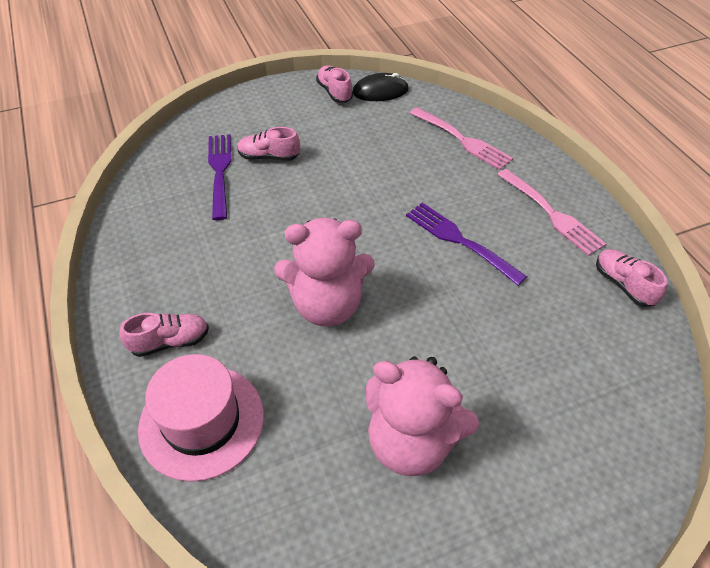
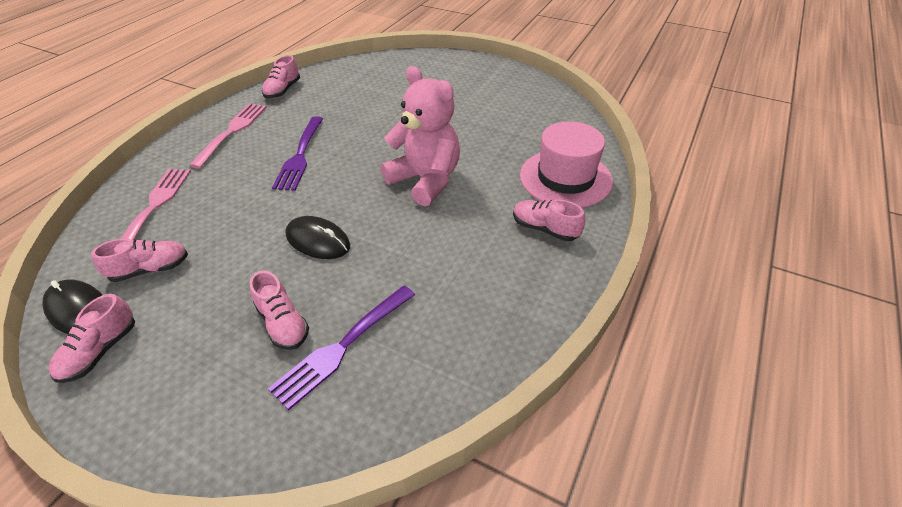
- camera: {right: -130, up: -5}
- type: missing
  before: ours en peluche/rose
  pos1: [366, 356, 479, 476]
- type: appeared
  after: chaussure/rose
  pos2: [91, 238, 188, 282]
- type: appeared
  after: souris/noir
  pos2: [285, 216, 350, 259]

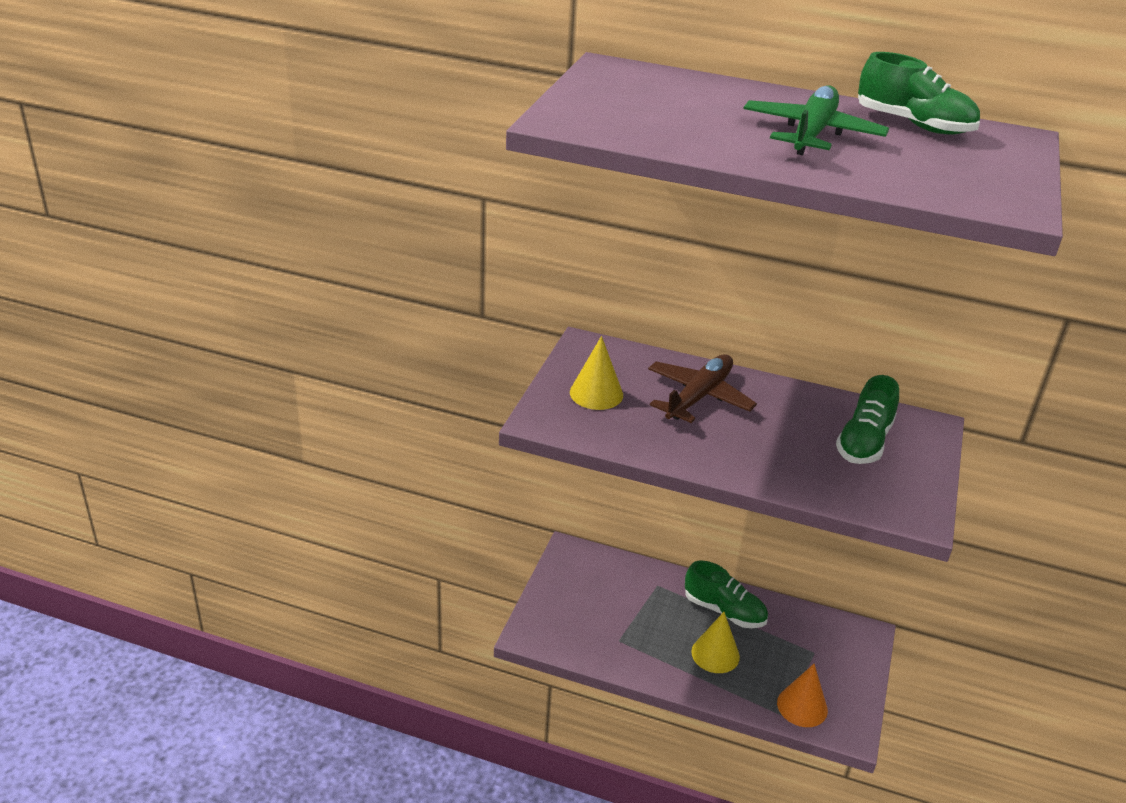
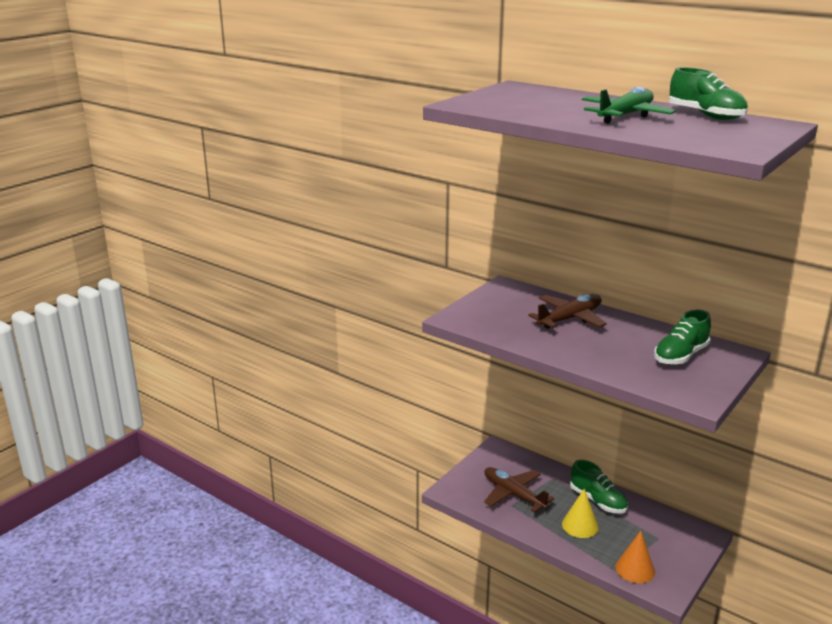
- camera: {right: 20, up: -10}
- type: missing
  before: cône/jaune
  pos1: [570, 336, 623, 410]
- type: appeared
  after: avion/marron
  pos2: [484, 467, 554, 513]

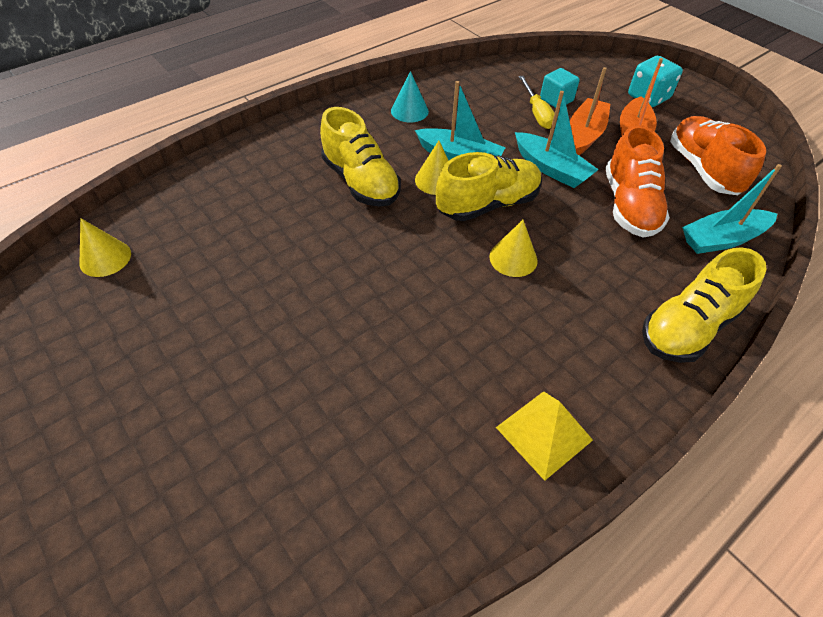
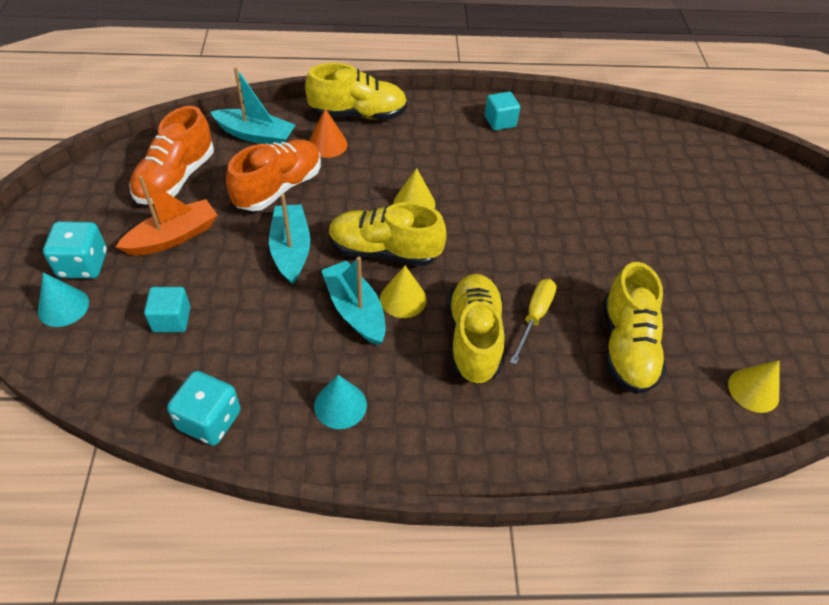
- camera: {right: -145, up: 0}
- type: exchanged
  before: pyramide/jaune
  after: cube/turquoise
  pos1: [496, 391, 593, 481]
  pos2: [485, 92, 520, 131]
- type: relocated
  before: tournevis/jaune
  pos1: [519, 76, 555, 129]
  pos2: [510, 279, 557, 365]
- type: missing
  before: bateau/orange
  pos1: [570, 67, 610, 155]
- type: appeared
  after: cône/turquoise
  pos2: [38, 272, 89, 327]
- type: appeared
  after: dé/turquoise
  pos2: [167, 371, 241, 446]
- type: appeared
  after: cône/orange
  pos2: [309, 108, 347, 158]
- type: appeared
  after: chaussure/jaune
  pos2: [603, 262, 666, 394]

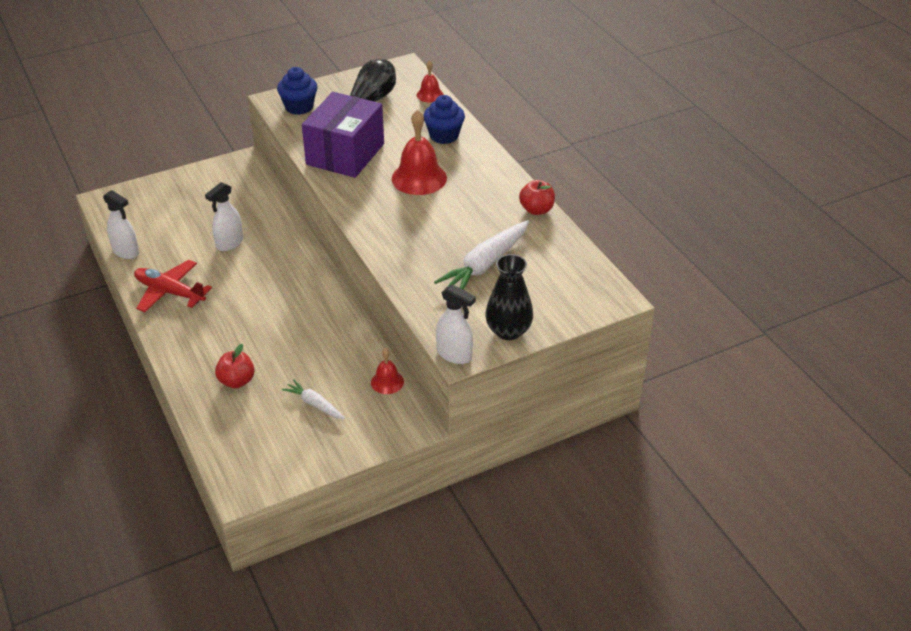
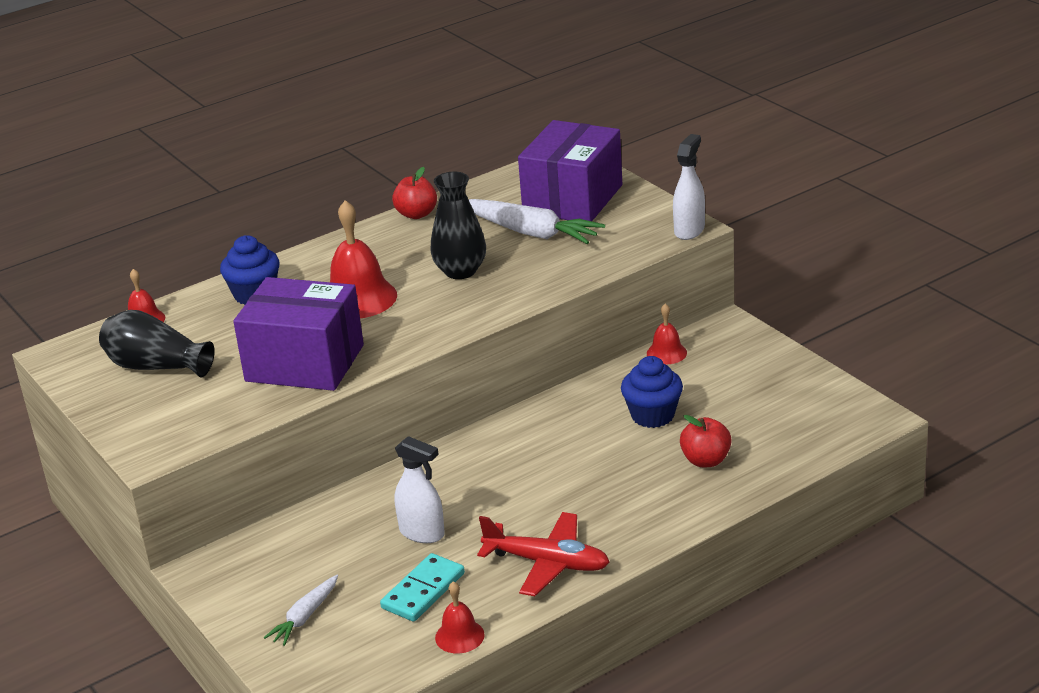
- camera: {right: -95, up: -10}
- type: exchanged
  before: vaporisateur/blanc
  after: cloche/rouge
  pos1: [103, 190, 139, 259]
  pos2: [435, 581, 485, 653]
- type: spun
  before: avion/rouge
  pos1: [134, 260, 212, 312]
  pos2: [477, 512, 610, 596]
  turn: -90
- type: relocated
  before: muffin/bleu
  pos1: [277, 67, 318, 115]
  pos2: [621, 356, 683, 428]
- type: relocated
  before: carotte/blanc
  pos1: [282, 379, 345, 419]
  pos2: [264, 575, 338, 646]
- type: relocated
  before: vase/noir
  pos1: [485, 254, 533, 340]
  pos2: [430, 172, 486, 279]
- type: appeared
  after: domino/turquoise
  pos2: [380, 553, 465, 622]
- type: appeared
  after: boîte/violet
  pos2: [518, 120, 622, 221]

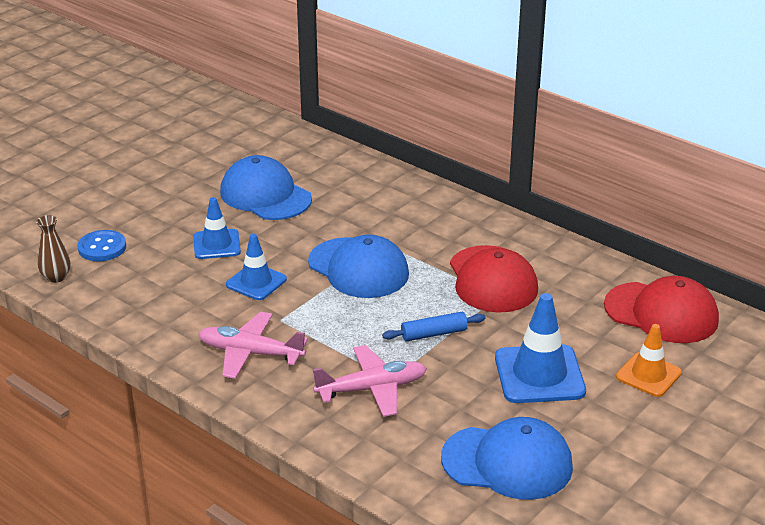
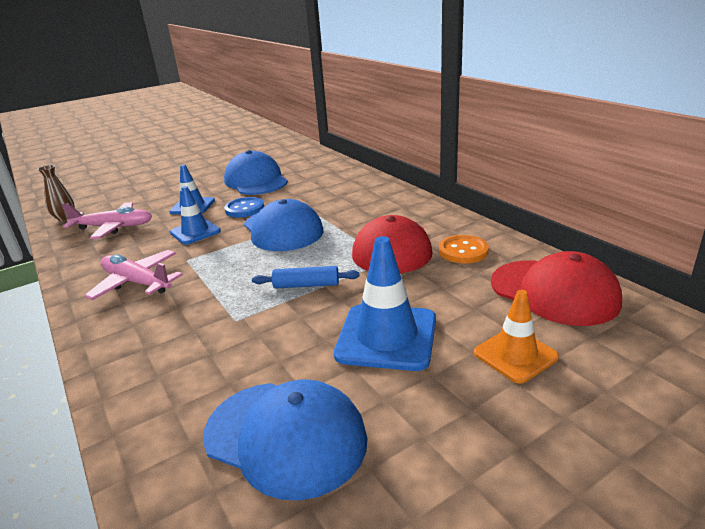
- camera: {right: 20, up: -5}
- type: relocated
  before: bouton/bleu
  pos1: [78, 230, 126, 261]
  pos2: [224, 197, 264, 217]
- type: relocated
  before: avion/rose
  pos1: [313, 345, 427, 417]
  pos2: [62, 202, 152, 239]
- type: appeared
  after: bouton/orange
  pos2: [439, 235, 489, 263]

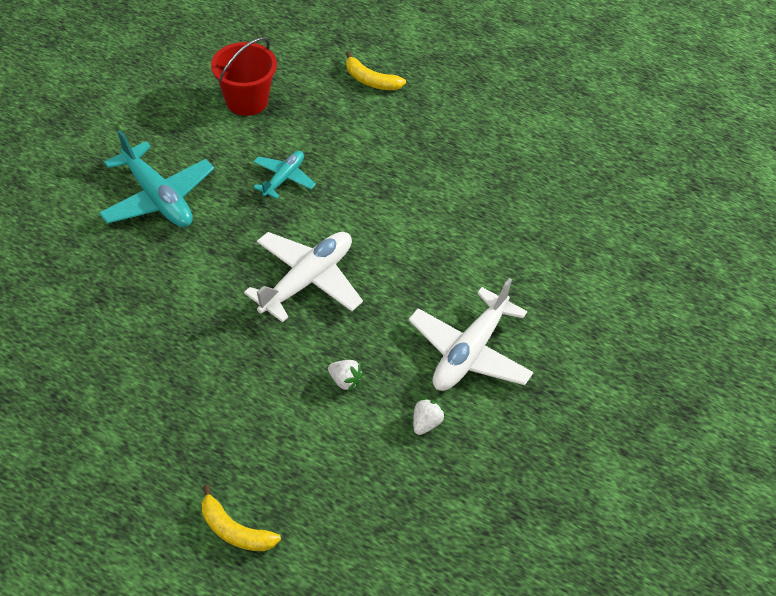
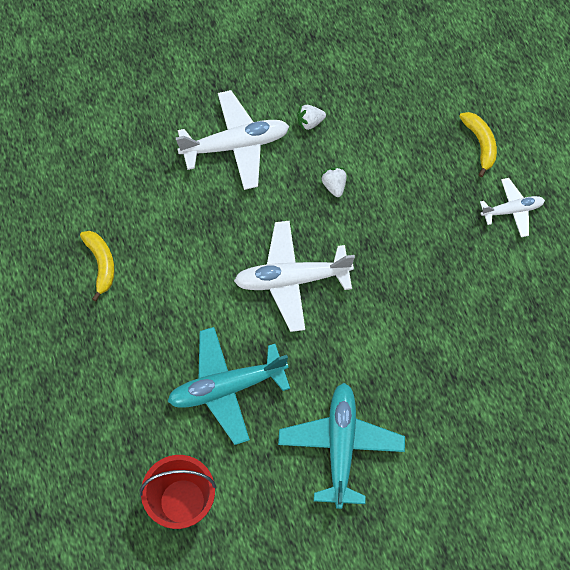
- camera: {right: -135, up: 15}
- type: size
  before: avion/turquoise
  pos1: [253, 151, 316, 199]
  pos2: [167, 327, 290, 445]
  scale: 1.75
- type: relocated
  before: banane/jaune
  pos1: [346, 52, 406, 90]
  pos2: [80, 231, 115, 301]
- type: appeared
  after: avion/blanc
  pos2: [480, 178, 545, 237]

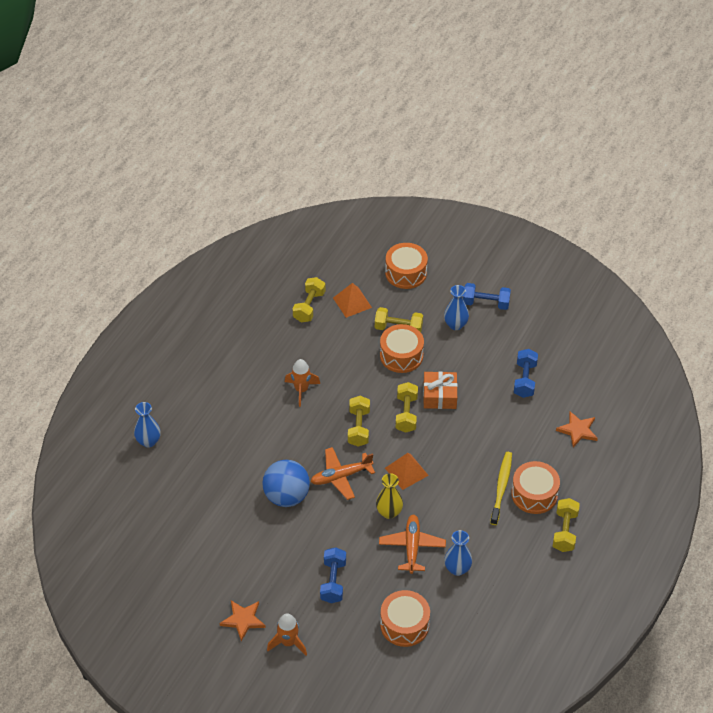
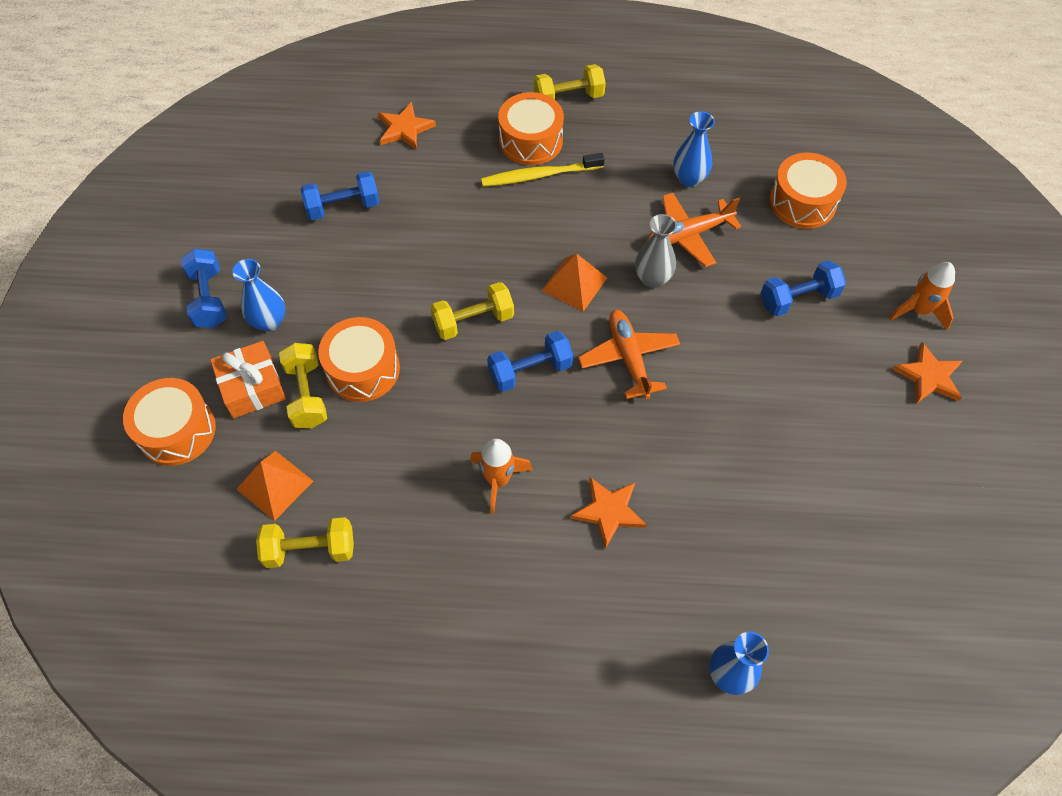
- camera: {right: -115, up: 10}
- type: missing
  before: balle/bleu
  pos1: [262, 460, 310, 507]
- type: spun
  before: avion/orange
  pos1: [311, 447, 375, 500]
  pos2: [578, 310, 680, 399]
  turn: -150
- type: colour
  before: haltère/jaune
  after: haltère/bleu
  pos1: [348, 396, 370, 446]
  pos2: [487, 331, 573, 392]
- type: colour
  before: vase/jaune
  after: vase/gris
  pos1: [376, 473, 403, 519]
  pos2: [635, 214, 677, 288]
- type: relocated
  before: cadeau/orange
  pos1: [423, 371, 458, 409]
  pos2: [210, 341, 286, 418]
- type: appeared
  after: étoile/orange
  pos2: [571, 477, 646, 549]

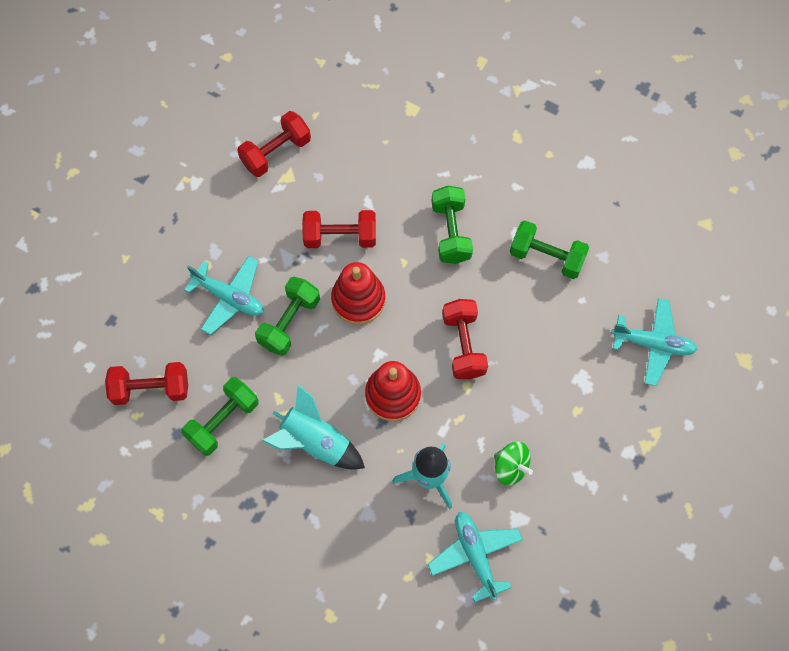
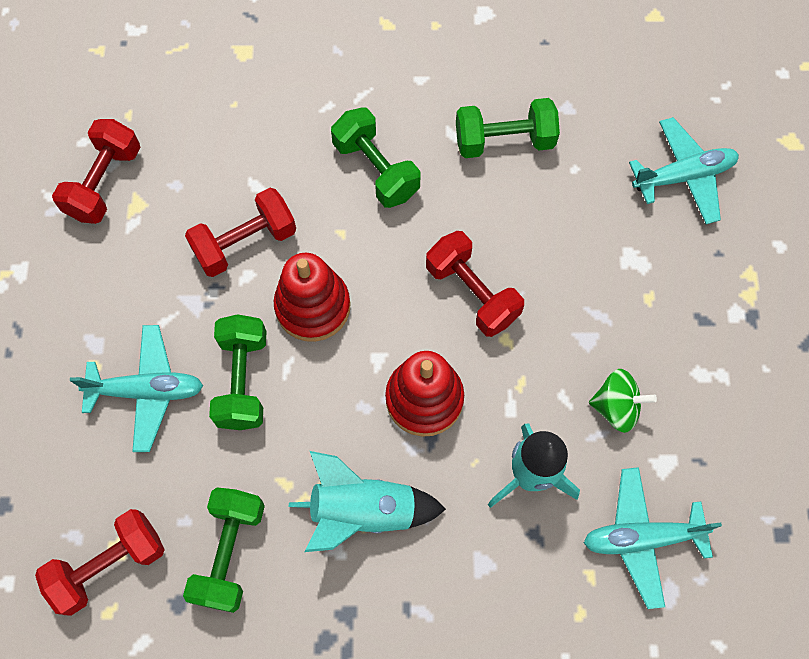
- camera: {right: -30, up: 0}
- type: spun
  before: avion/turquoise
  pos1: [428, 512, 523, 602]
  pos2: [584, 467, 722, 609]
  turn: -45

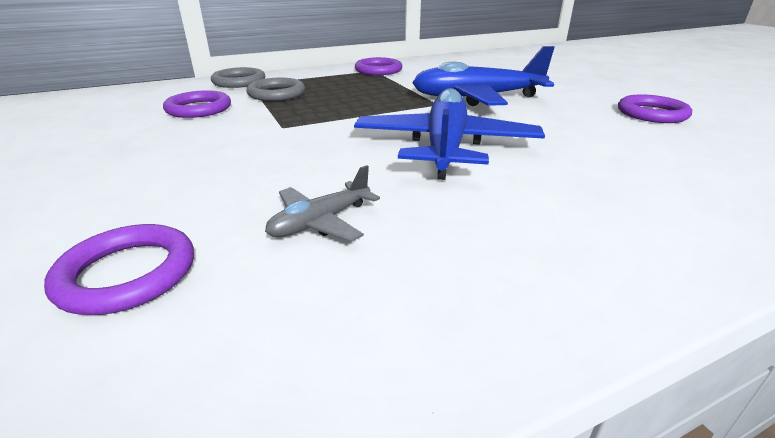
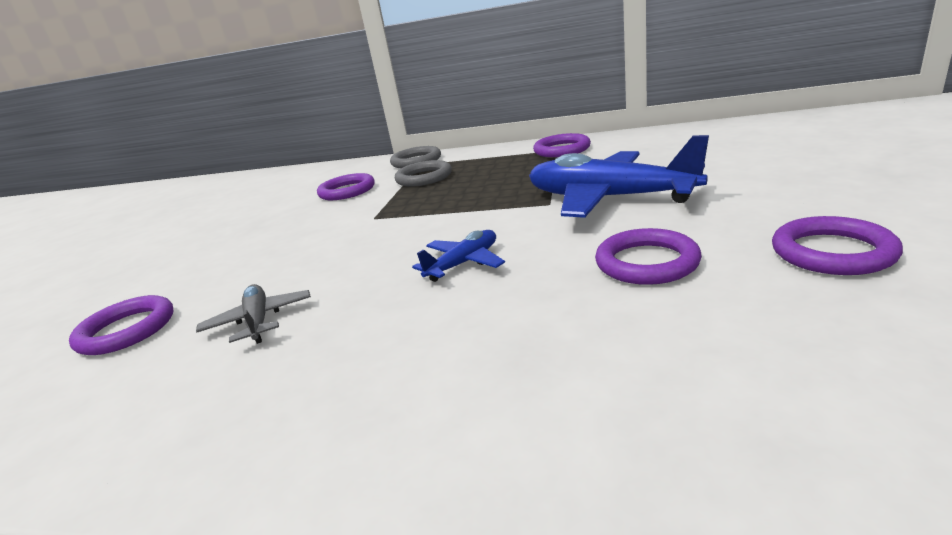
- camera: {right: 40, up: -5}
- type: spun
  before: avion/gris
  pos1: [265, 165, 380, 242]
  pos2: [196, 284, 311, 344]
  turn: 75
- type: size
  before: avion/bleu
  pos1: [354, 88, 545, 180]
  pos2: [412, 230, 505, 282]
  scale: 0.49
- type: appeared
  after: anneau/violet
  pos2: [595, 228, 702, 285]

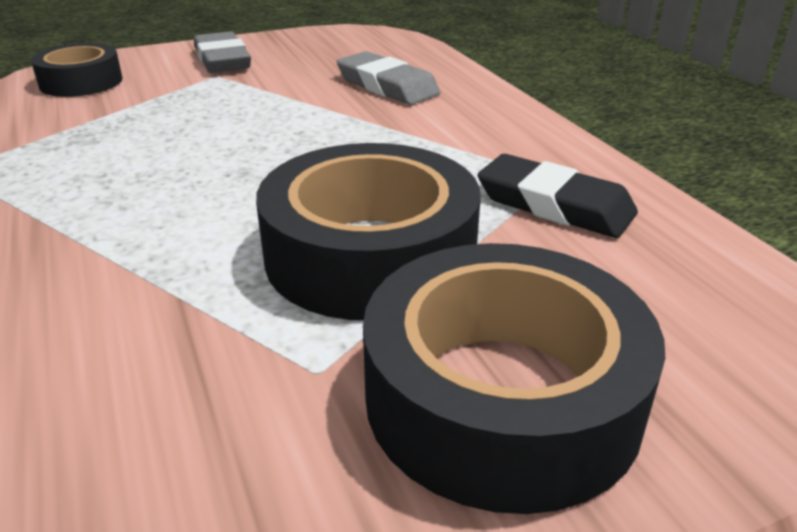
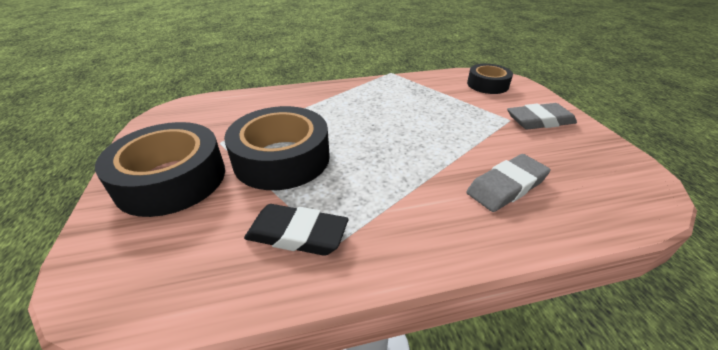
- camera: {right: 100, up: 5}
- type: spun
  before: gomme/noir
  pos1: [478, 154, 638, 238]
  pos2: [244, 204, 348, 256]
  turn: 60

